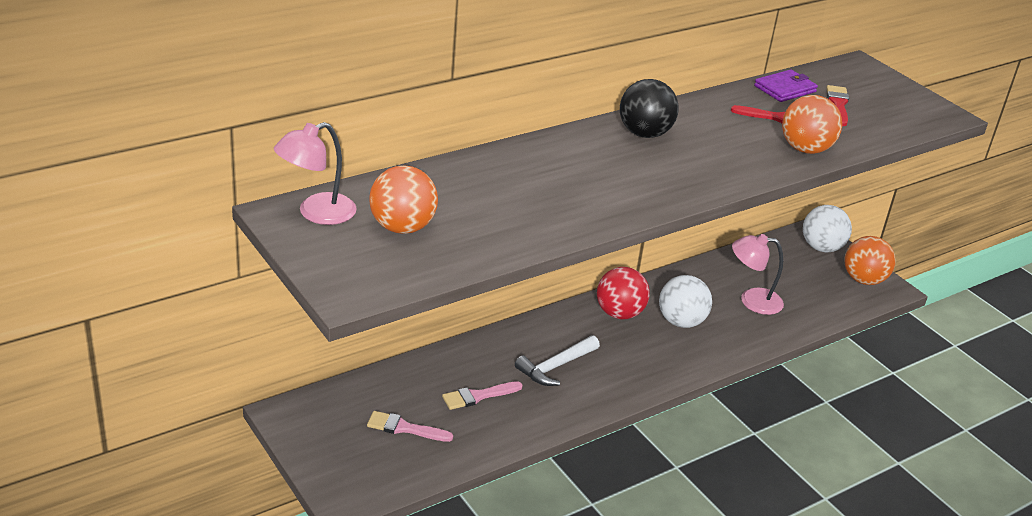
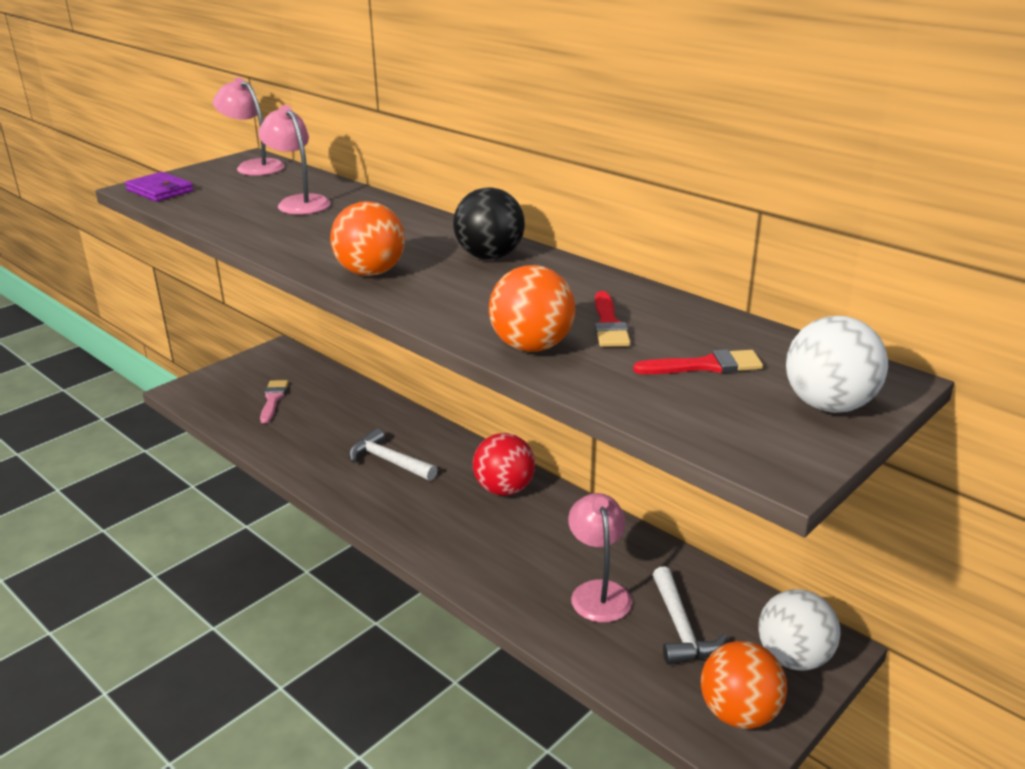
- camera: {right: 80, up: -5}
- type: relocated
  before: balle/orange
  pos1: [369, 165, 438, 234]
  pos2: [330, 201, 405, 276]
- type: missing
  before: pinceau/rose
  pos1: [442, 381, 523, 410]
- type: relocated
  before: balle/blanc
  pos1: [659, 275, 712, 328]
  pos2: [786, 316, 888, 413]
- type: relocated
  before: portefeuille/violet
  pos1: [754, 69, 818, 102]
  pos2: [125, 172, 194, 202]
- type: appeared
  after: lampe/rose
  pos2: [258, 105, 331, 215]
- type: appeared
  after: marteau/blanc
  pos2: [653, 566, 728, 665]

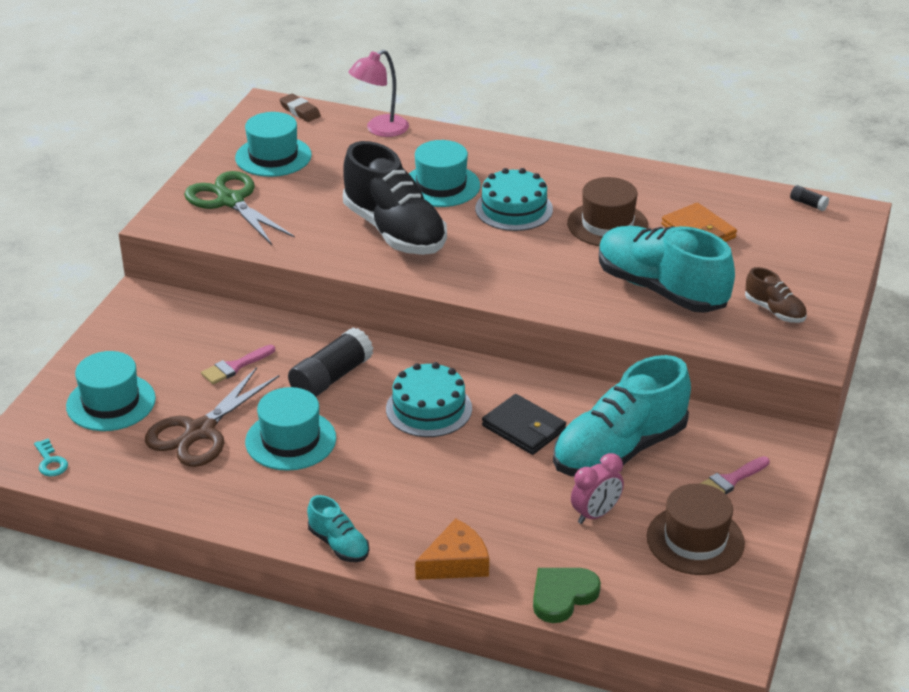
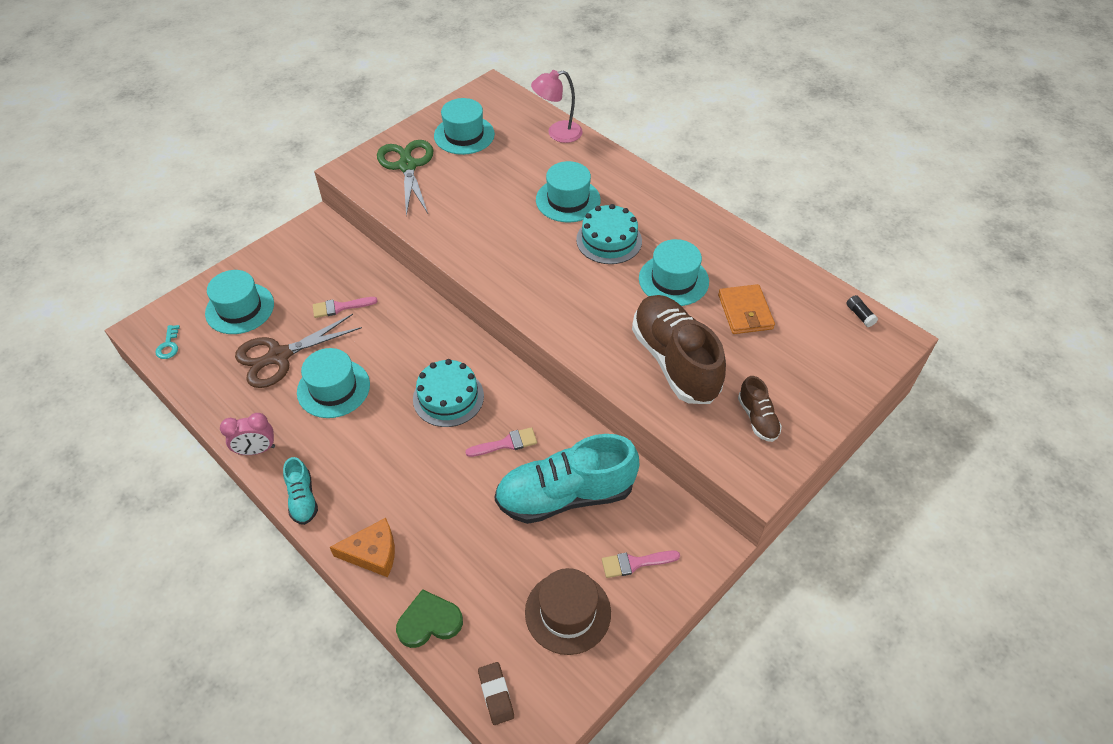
- camera: {right: 25, up: 15}
- type: relocated
  before: gomme/marron
  pos1: [279, 94, 321, 122]
  pos2: [478, 662, 514, 725]
- type: missing
  before: bâton de colle/noir
  pos1: [288, 327, 373, 397]
- type: missing
  before: chaussure/noir
  pos1: [343, 141, 447, 255]
- type: exchanged
  before: portefeuille/noir
  after: pinceau/rose
  pos1: [482, 394, 566, 455]
  pos2: [465, 427, 537, 457]
- type: colour
  before: chapeau/marron
  after: chapeau/turquoise
  pos1: [567, 177, 648, 246]
  pos2: [639, 239, 709, 306]
- type: relocated
  before: réveil/rose
  pos1: [571, 453, 624, 524]
  pos2: [220, 413, 275, 455]
- type: colour
  before: chaussure/turquoise
  after: chaussure/marron
  pos1: [599, 226, 735, 313]
  pos2: [632, 295, 726, 404]

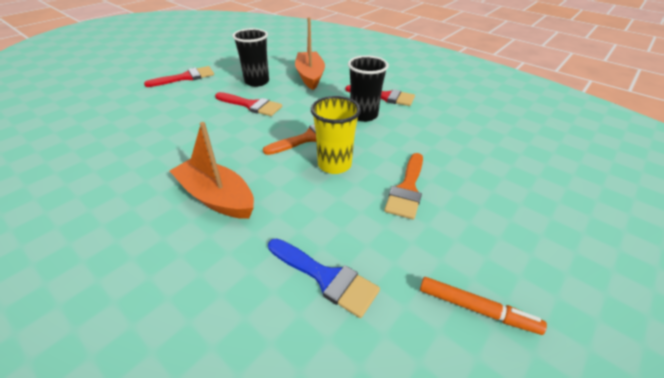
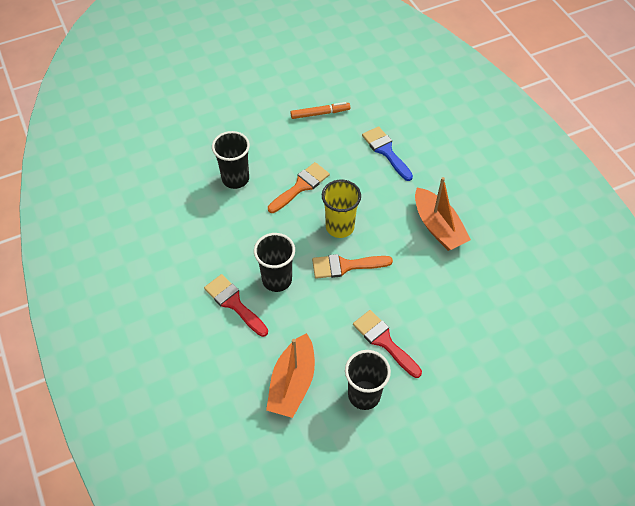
- camera: {right: -155, up: 15}
- type: missing
  before: pinceau/rouge
  pos1: [144, 66, 214, 87]
- type: spun
  before: feutre/orange
  pos1: [420, 277, 547, 335]
  pos2: [290, 102, 350, 119]
  turn: 120
- type: appeared
  after: gobelet/noir
  pos2: [212, 131, 250, 189]

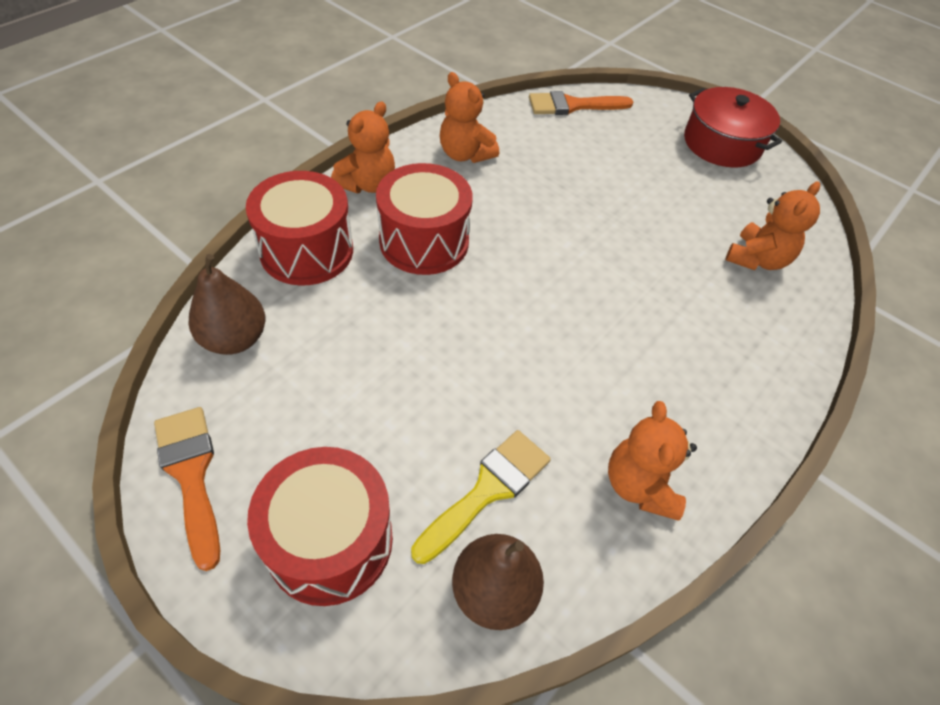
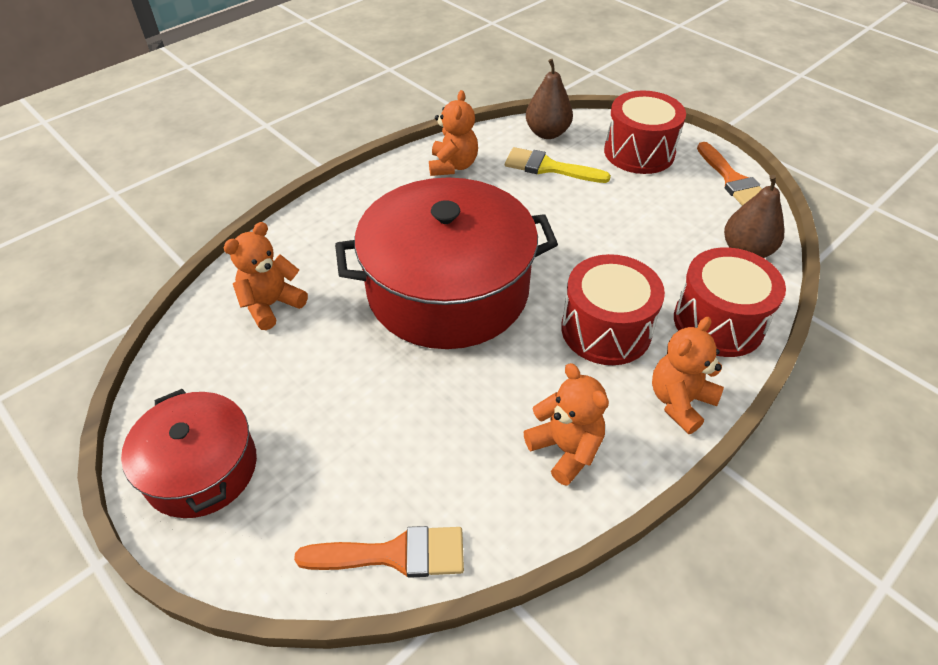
- camera: {right: -170, up: -5}
- type: spun
  before: pinceau/jaune
  pos1: [411, 430, 551, 564]
  pos2: [505, 147, 611, 183]
  turn: 60
- type: appeared
  after: marmite/rouge
  pos2: [335, 177, 558, 349]

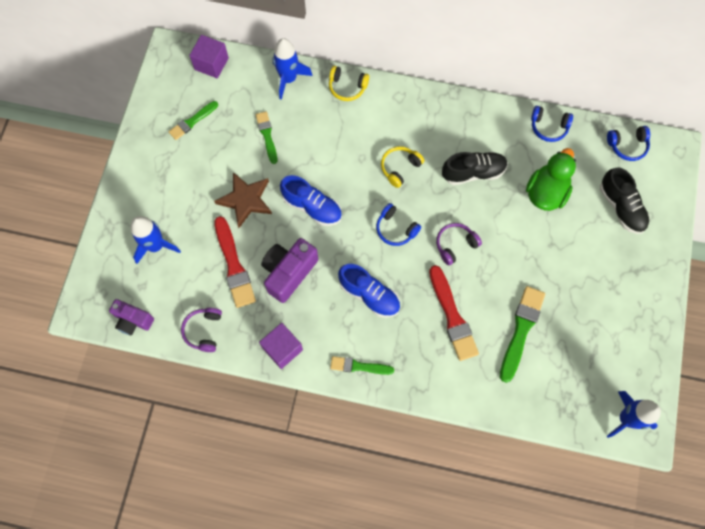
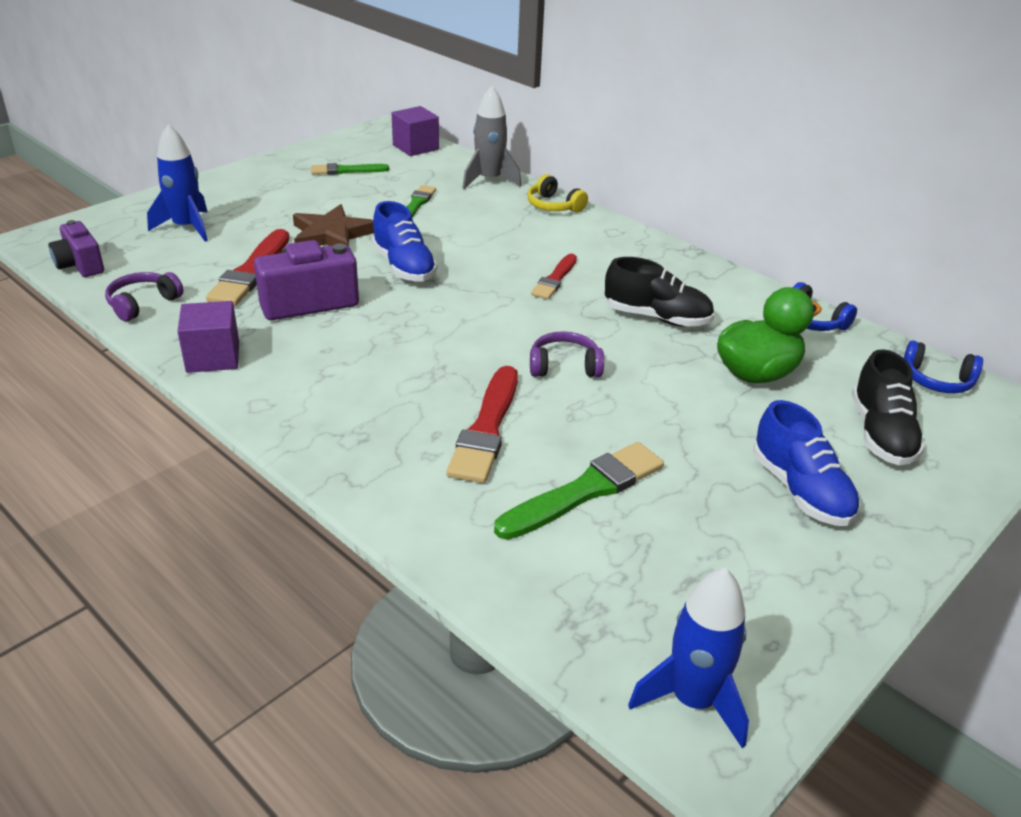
- camera: {right: 30, up: -35}
- type: colour
  before: fusée/bleu
  after: fusée/gris
  pos1: [273, 38, 312, 100]
  pos2: [463, 86, 521, 189]
- type: missing
  before: pinceau/vert
  pos1: [330, 356, 394, 375]
- type: relocated
  before: chaussure/bleu
  pos1: [338, 264, 400, 318]
  pos2: [753, 400, 860, 526]
- type: missing
  before: casque audio/bleu
  pos1: [376, 203, 421, 246]
- type: exchanged
  before: casque audio/jaune
  after: pinceau/rouge
  pos1: [381, 146, 424, 188]
  pos2: [531, 254, 577, 299]

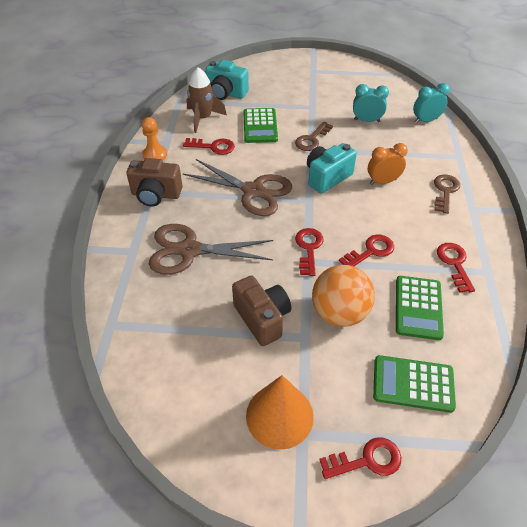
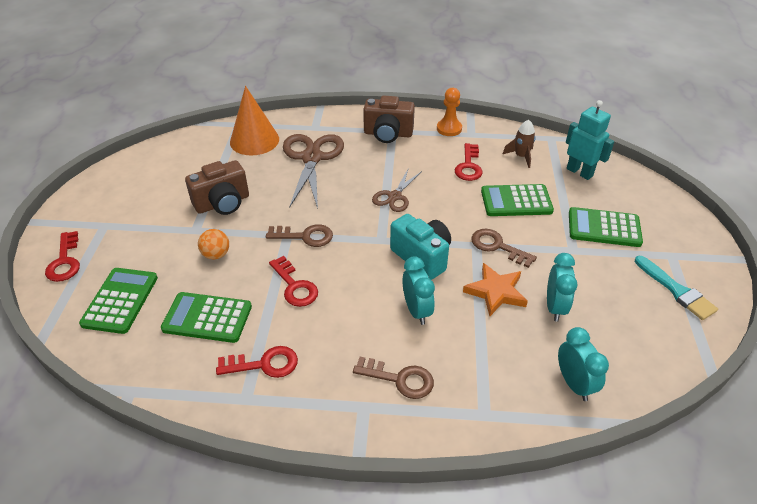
- camera: {right: 90, up: -5}
- type: spun
  before: appareil photo/marron
  pos1: [126, 158, 183, 207]
  pos2: [363, 96, 415, 143]
  turn: -90
- type: size
  before: ciseaux/marron
  pos1: [183, 159, 292, 216]
  pos2: [372, 169, 422, 212]
  scale: 0.56
- type: size
  before: fusée/marron
  pos1: [187, 67, 227, 133]
  pos2: [503, 120, 536, 168]
  scale: 0.65
- type: exchanged
  before: appareil photo/turquoise
  after: robot/turquoise
  pos1: [205, 60, 249, 100]
  pos2: [566, 100, 614, 180]
- type: relocated
  before: cône/orange
  pos1: [246, 375, 314, 450]
  pos2: [230, 86, 279, 156]
- type: colour
  before: clé/rouge
  after: clé/marron
  pos1: [295, 228, 324, 276]
  pos2: [266, 224, 333, 247]
- type: size
  before: balle/orange
  pos1: [312, 265, 375, 327]
  pos2: [198, 229, 229, 259]
  scale: 0.5
- type: colour
  before: réveil/orange
  after: réveil/turquoise
  pos1: [368, 143, 408, 185]
  pos2: [402, 256, 435, 325]
- type: appeared
  after: étoile/orange
  pos2: [463, 263, 528, 316]
- type: appeared
  after: calculatrice/vert
  pos2: [569, 207, 643, 247]
- type: appeared
  after: pinceau/turquoise
  pos2: [635, 256, 718, 320]

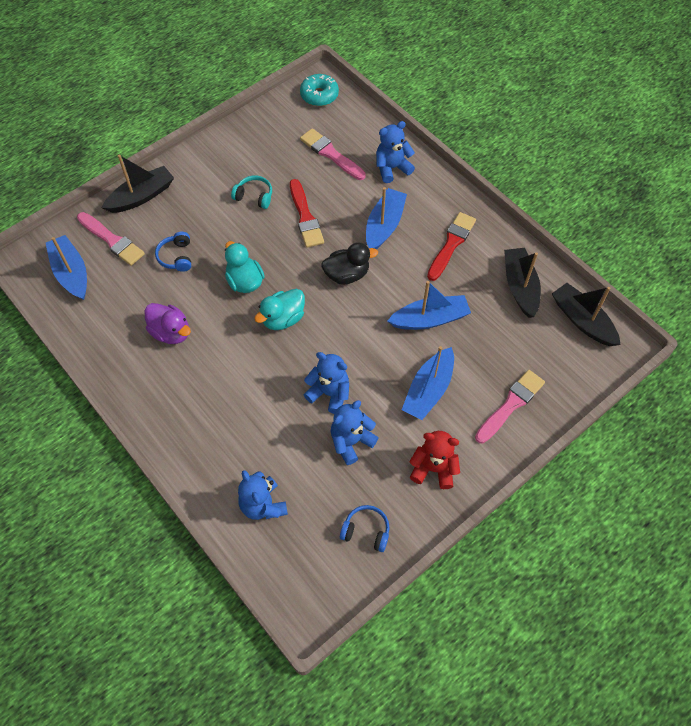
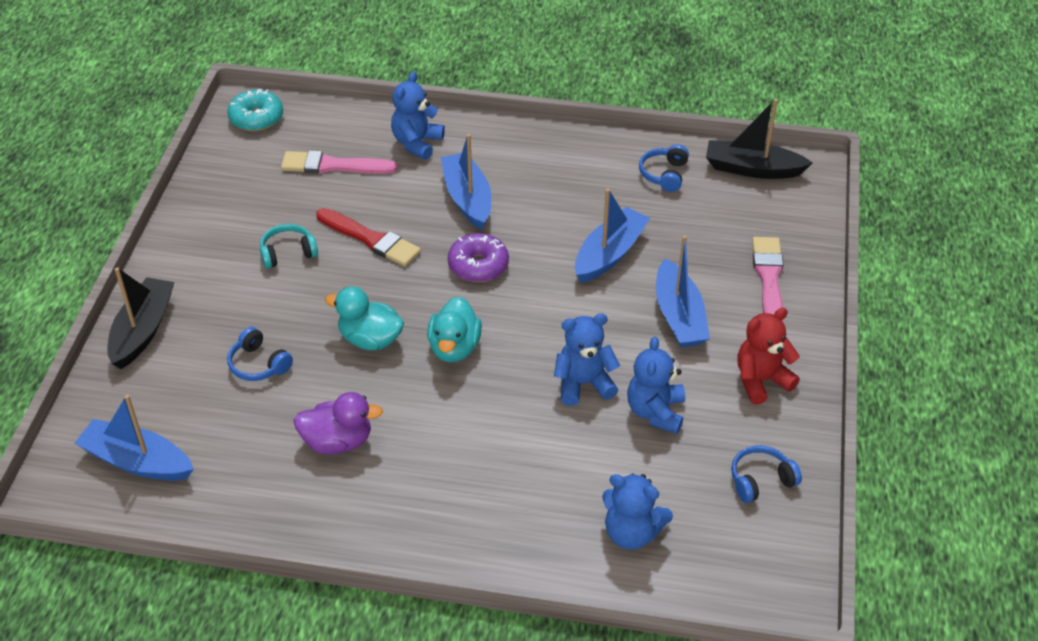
- camera: {right: -40, up: -15}
- type: missing
  before: pinceau/rose
  pos1: [77, 212, 145, 266]
- type: exchanged
  before: canard/noir
  after: beignet/violet
  pos1: [321, 242, 378, 284]
  pos2: [448, 233, 509, 282]
- type: missing
  before: pinceau/rouge
  pos1: [427, 212, 476, 281]
- type: exchanged
  before: bateau/noir
  after: casque audio/bleu
  pos1: [504, 248, 541, 318]
  pos2: [639, 144, 689, 192]

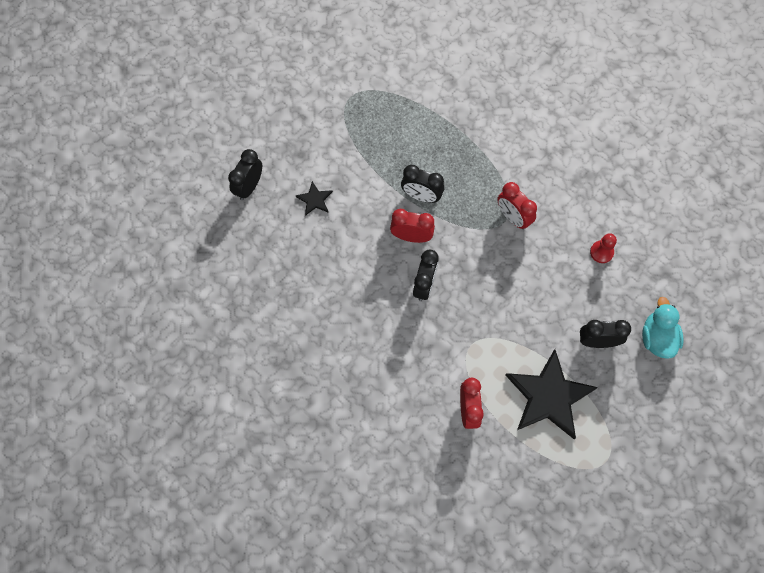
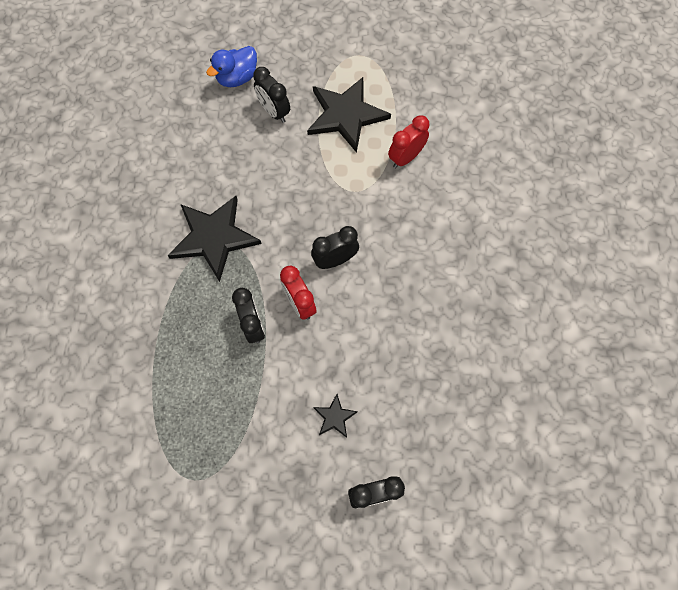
- camera: {right: -130, up: 0}
- type: exchanged
  before: réveil/rouge
  after: étoile/noir
  pos1: [497, 182, 537, 230]
  pos2: [167, 196, 262, 282]
- type: missing
  before: pion/rouge
  pos1: [590, 233, 617, 263]
- type: colour
  before: canard/turquoise
  after: canard/bleu
  pos1: [642, 297, 684, 359]
  pos2: [206, 46, 257, 87]

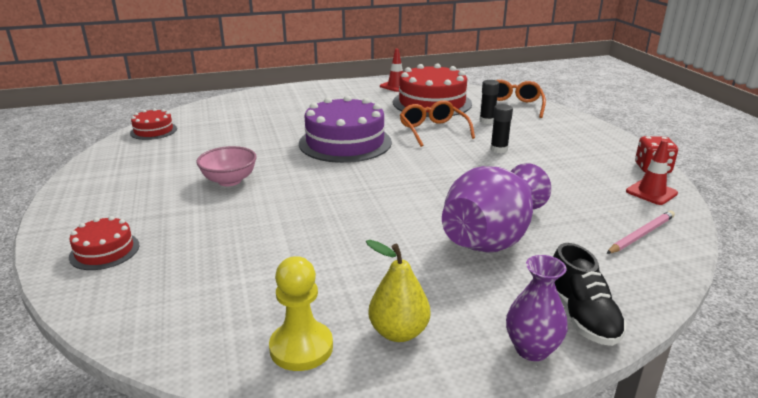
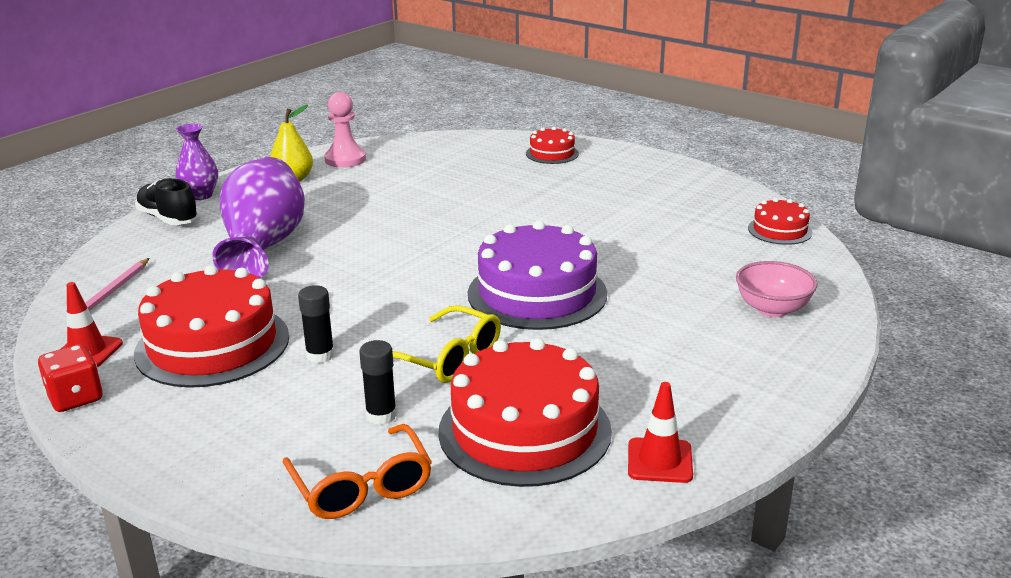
- camera: {right: 145, up: 0}
- type: relocated
  before: bol/rose
  pos1: [196, 146, 257, 186]
  pos2: [736, 261, 818, 317]
- type: colour
  before: pion/jaune
  after: pion/rose
  pos1: [269, 256, 333, 371]
  pos2: [324, 92, 366, 168]
- type: colour
  before: lunettes/orange
  after: lunettes/jaune
  pos1: [400, 100, 475, 147]
  pos2: [392, 305, 501, 383]
- type: appeared
  after: gâteau/rouge
  pos2: [134, 265, 289, 388]

